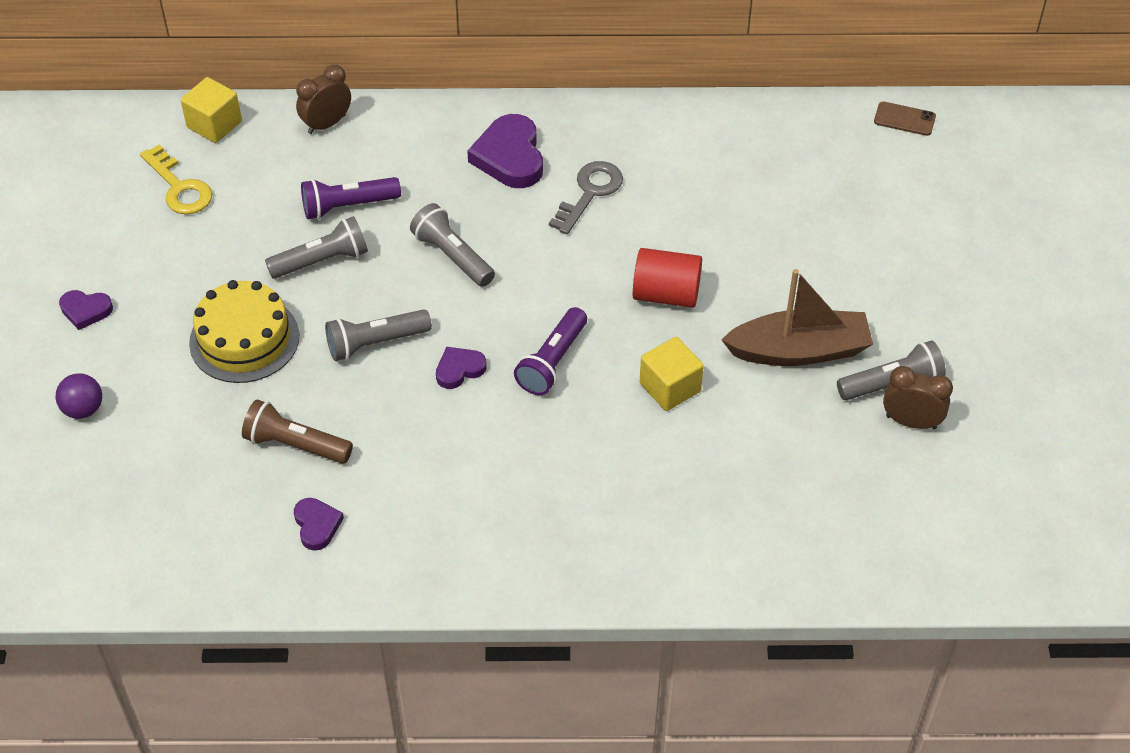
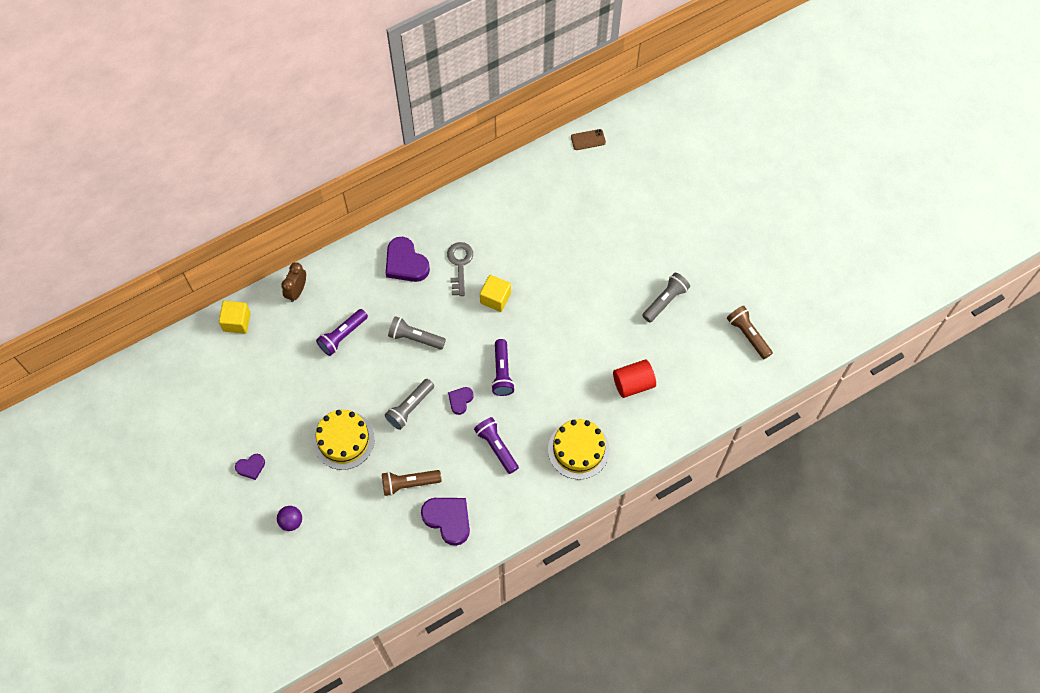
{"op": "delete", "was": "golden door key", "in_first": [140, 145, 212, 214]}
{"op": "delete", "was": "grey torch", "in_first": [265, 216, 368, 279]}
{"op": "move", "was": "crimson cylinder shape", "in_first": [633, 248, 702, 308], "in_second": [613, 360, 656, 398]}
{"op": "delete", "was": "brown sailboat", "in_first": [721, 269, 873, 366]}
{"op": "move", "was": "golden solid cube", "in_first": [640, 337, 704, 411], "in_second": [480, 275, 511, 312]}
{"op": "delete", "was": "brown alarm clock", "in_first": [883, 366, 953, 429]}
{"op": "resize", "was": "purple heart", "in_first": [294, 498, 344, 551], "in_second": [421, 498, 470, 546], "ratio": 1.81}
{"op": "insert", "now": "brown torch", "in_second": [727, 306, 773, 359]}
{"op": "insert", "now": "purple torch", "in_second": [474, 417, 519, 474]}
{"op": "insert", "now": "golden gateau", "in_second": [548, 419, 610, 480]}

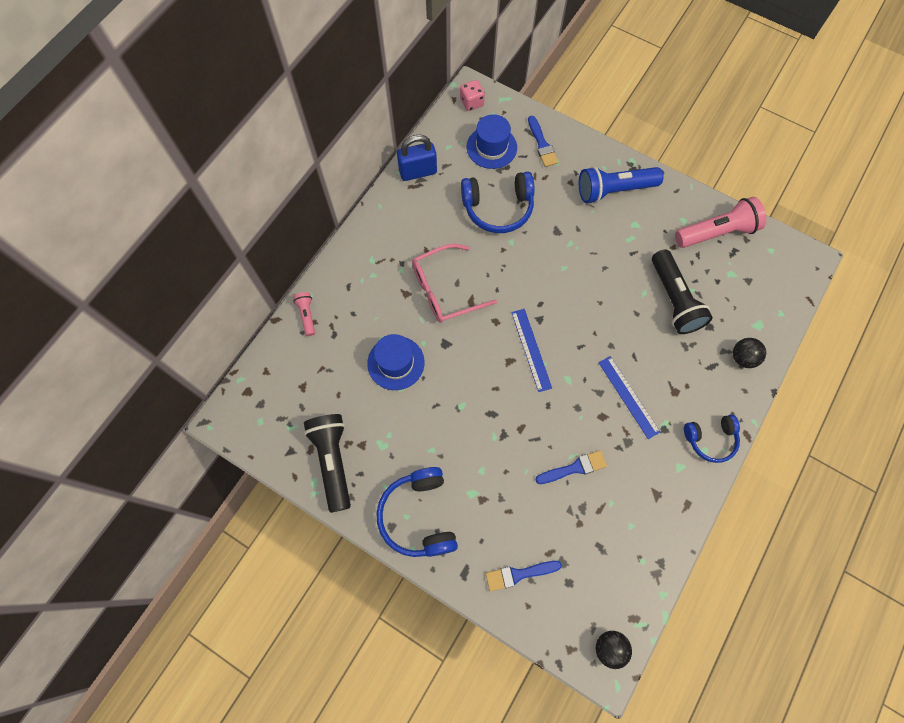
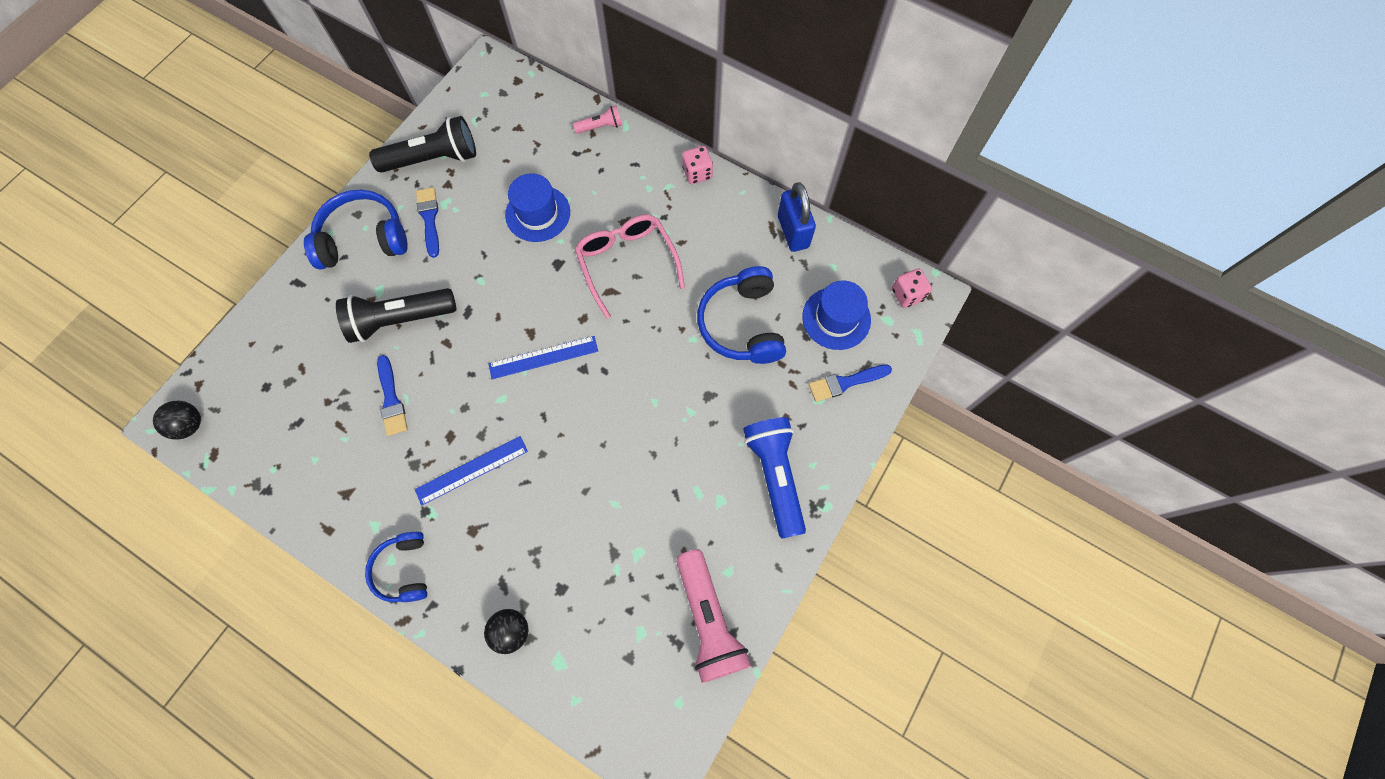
{"op": "move", "was": "jet-black torch", "in_first": [652, 249, 713, 334], "in_second": [336, 288, 457, 343]}
{"op": "move", "was": "cobalt paint brush", "in_first": [486, 561, 562, 591], "in_second": [416, 187, 439, 258]}
{"op": "insert", "now": "rosy dice", "in_second": [682, 146, 713, 184]}

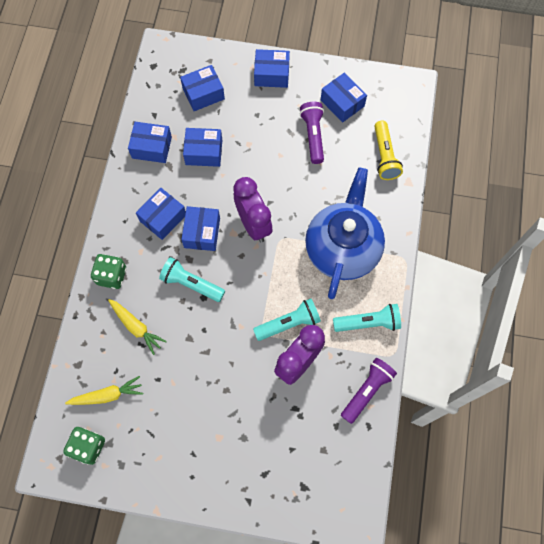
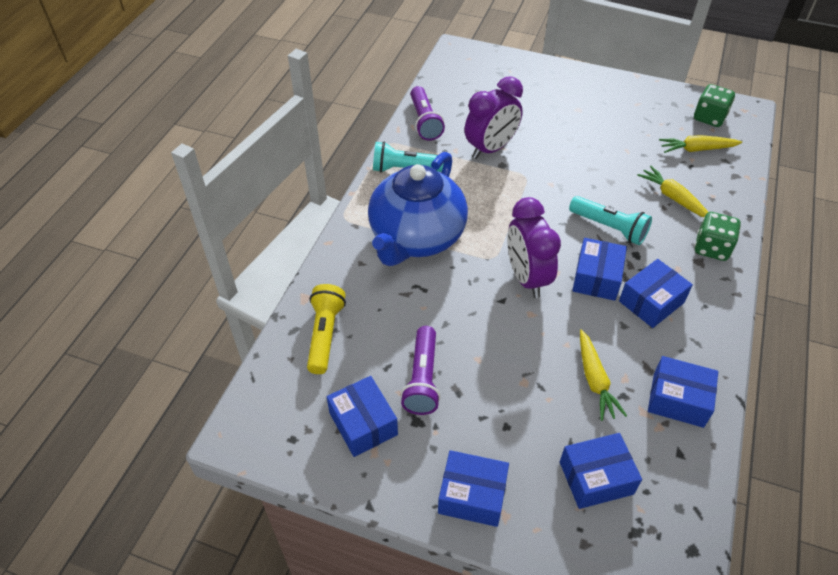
{"op": "replace", "was": "cobalt parcel", "now": "golden root vegetable", "in_first": [183, 128, 222, 167], "in_second": [580, 329, 627, 421]}
{"op": "delete", "was": "turquoise torch", "in_first": [253, 299, 321, 341]}
{"op": "rotate", "was": "purple torch", "in_first": [341, 358, 397, 424], "in_second": [410, 86, 445, 141], "clockwise": -60}

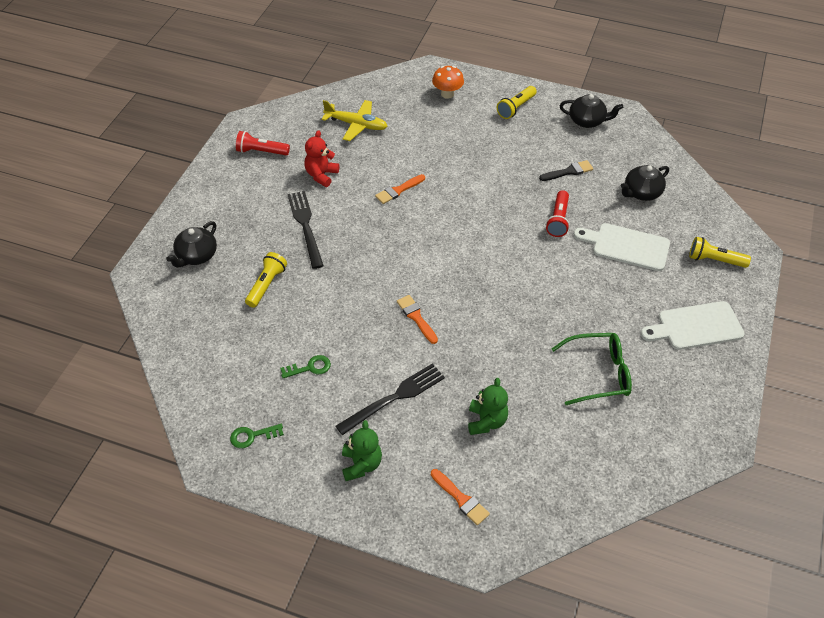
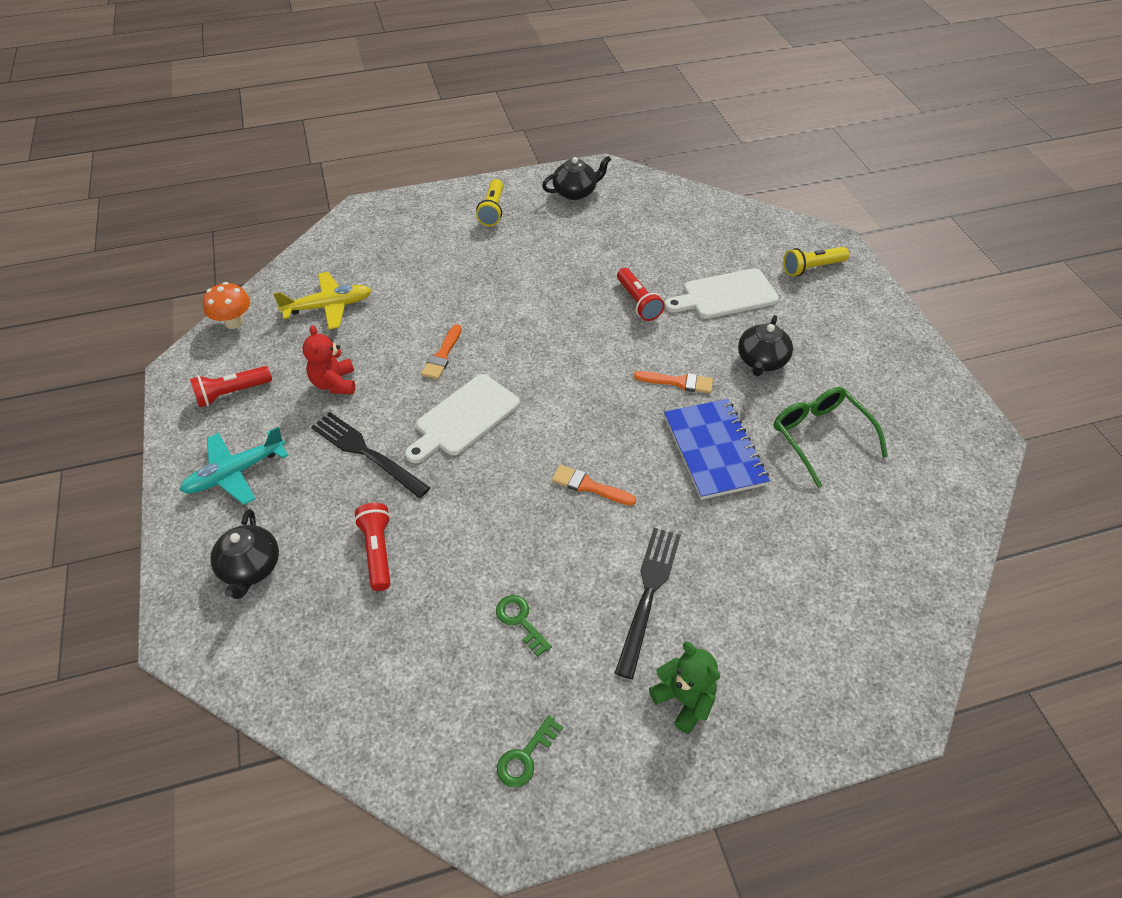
{"op": "move", "was": "orange-coloured fungus", "in_first": [432, 66, 464, 99], "in_second": [203, 282, 250, 329]}
{"op": "delete", "was": "jet-black paint brush", "in_first": [539, 160, 593, 181]}
{"op": "move", "was": "jet-black tea pot", "in_first": [620, 165, 669, 201], "in_second": [738, 315, 793, 376]}
{"op": "recolor", "was": "golden torch", "now": "crimson torch", "in_first": [245, 252, 287, 308], "in_second": [354, 503, 391, 591]}
{"op": "move", "was": "white cutting board", "in_first": [641, 301, 745, 350], "in_second": [405, 374, 520, 463]}
{"op": "rotate", "was": "leaf-green spectacles", "in_first": [552, 333, 632, 405], "in_second": [774, 387, 888, 488], "clockwise": -75}
{"op": "rotate", "was": "leaf-green door key", "in_first": [280, 355, 331, 378], "in_second": [496, 595, 552, 657], "clockwise": -75}
{"op": "delete", "was": "leaf-green stuffed bear", "in_first": [468, 378, 508, 435]}
{"op": "move", "was": "orange-coloured paint brush", "in_first": [431, 469, 490, 525], "in_second": [634, 371, 713, 393]}
{"op": "insert", "now": "cobalt notebook", "in_second": [664, 399, 770, 500]}
{"op": "insert", "now": "turquoise toy plane", "in_second": [179, 427, 289, 505]}

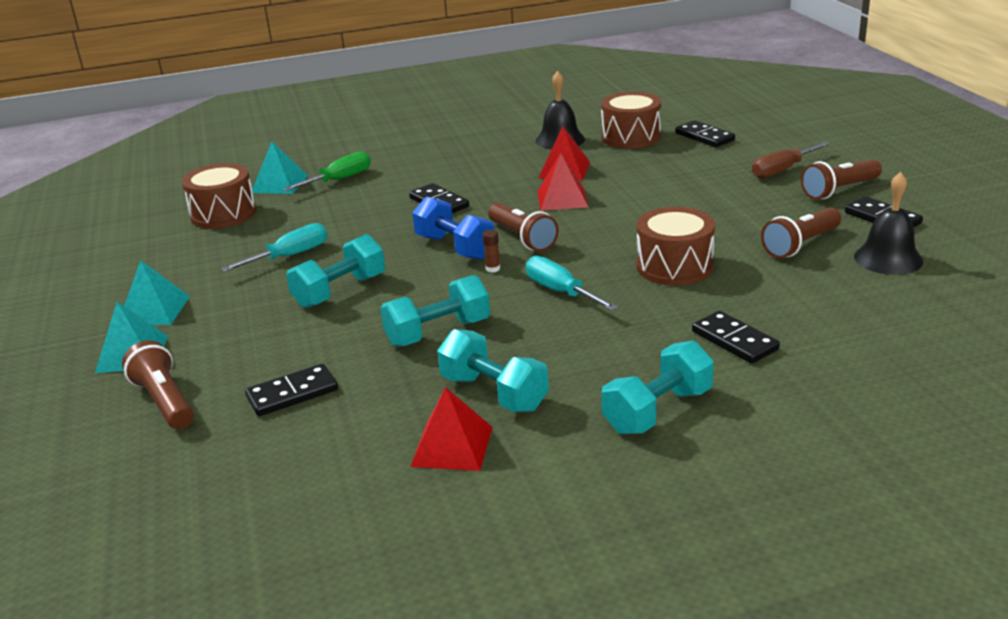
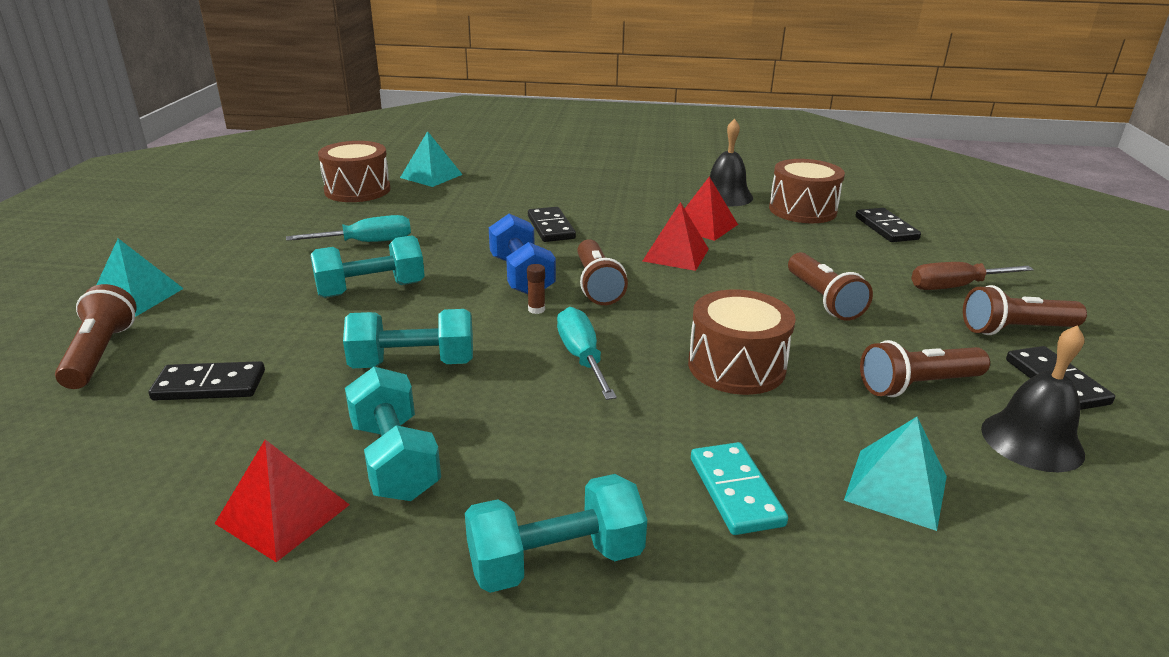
{"op": "delete", "was": "leaf-green screwdriver", "in_first": [283, 151, 371, 191]}
{"op": "move", "was": "turquoise solid pyramid", "in_first": [124, 260, 190, 325], "in_second": [844, 417, 947, 531]}
{"op": "recolor", "was": "jet-black domino", "now": "turquoise domino", "in_first": [692, 311, 780, 364], "in_second": [691, 442, 788, 535]}
{"op": "insert", "now": "brown torch", "in_second": [788, 252, 873, 321]}

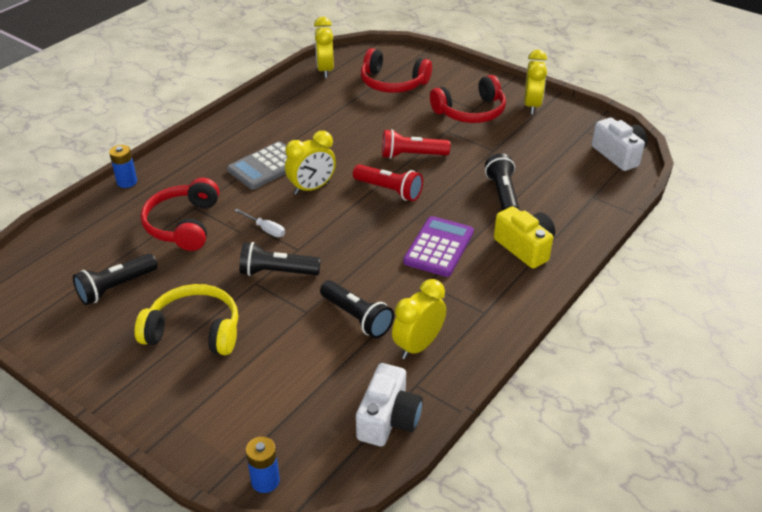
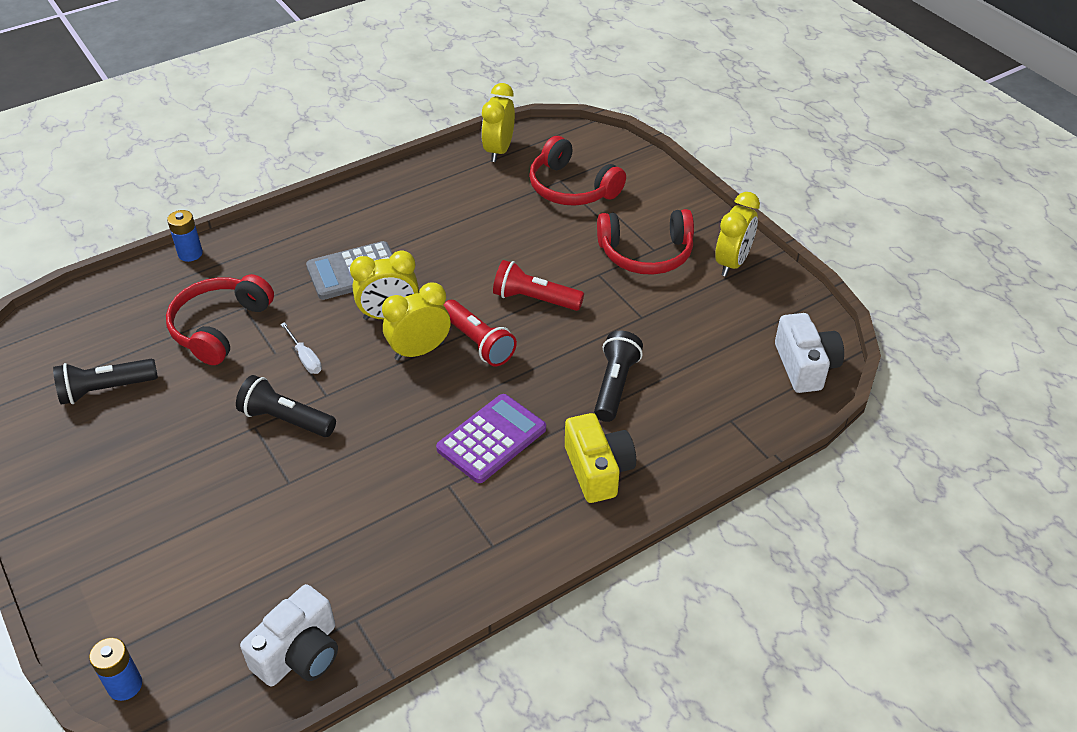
{"op": "move", "was": "golden alarm clock", "in_first": [392, 279, 446, 359], "in_second": [382, 282, 451, 360]}
{"op": "delete", "was": "jet-black torch", "in_first": [320, 280, 394, 338]}
{"op": "delete", "was": "golden headset", "in_first": [135, 284, 238, 355]}

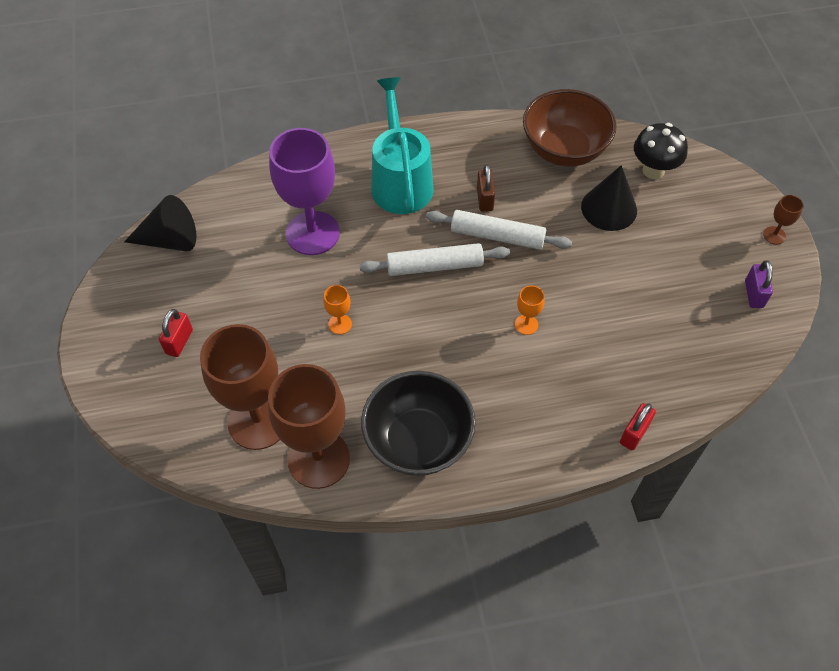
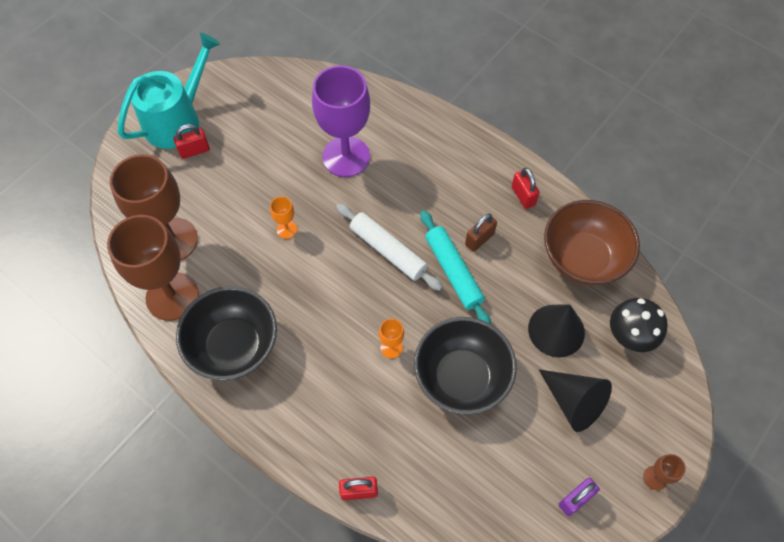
{"op": "move", "was": "turquoise sprinkling can", "in_first": [371, 77, 434, 214], "in_second": [118, 33, 221, 149]}
{"op": "move", "was": "jet-black cone shape", "in_first": [124, 195, 196, 252], "in_second": [539, 370, 612, 432]}
{"op": "recolor", "was": "white pastry roller", "now": "turquoise pastry roller", "in_first": [426, 210, 572, 250], "in_second": [420, 210, 491, 324]}
{"op": "insert", "now": "crimson padlock", "in_second": [512, 168, 540, 209]}
{"op": "insert", "now": "jet-black deep dish", "in_second": [414, 317, 517, 415]}

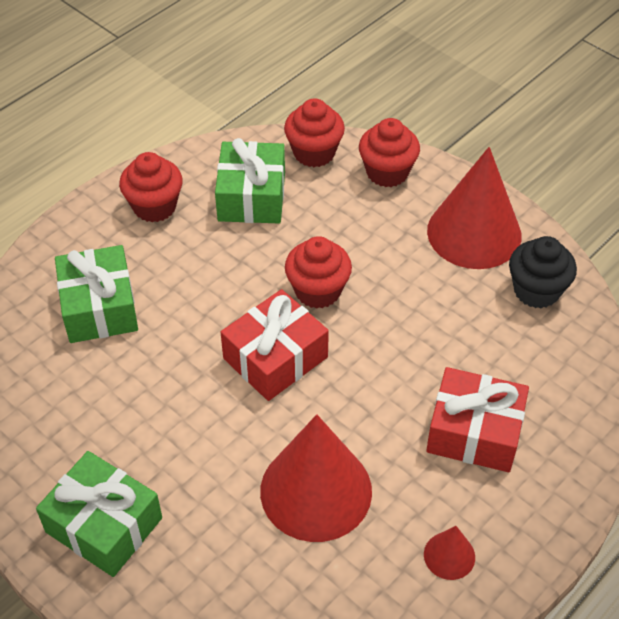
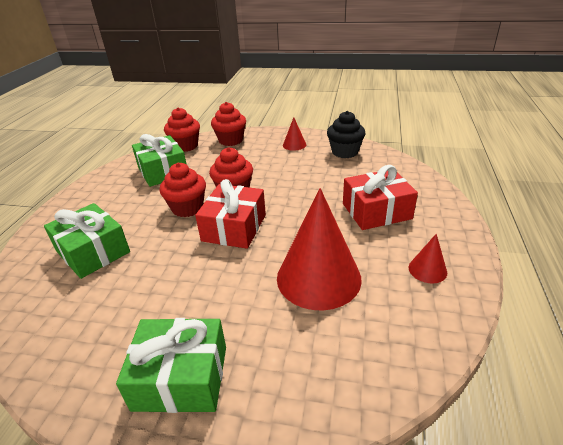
{"op": "resize", "was": "crimson cone shape", "in_first": [427, 147, 521, 269], "in_second": [283, 117, 306, 151], "ratio": 0.44}
{"op": "move", "was": "crimson fairy cake", "in_first": [119, 152, 183, 222], "in_second": [160, 163, 206, 217]}

